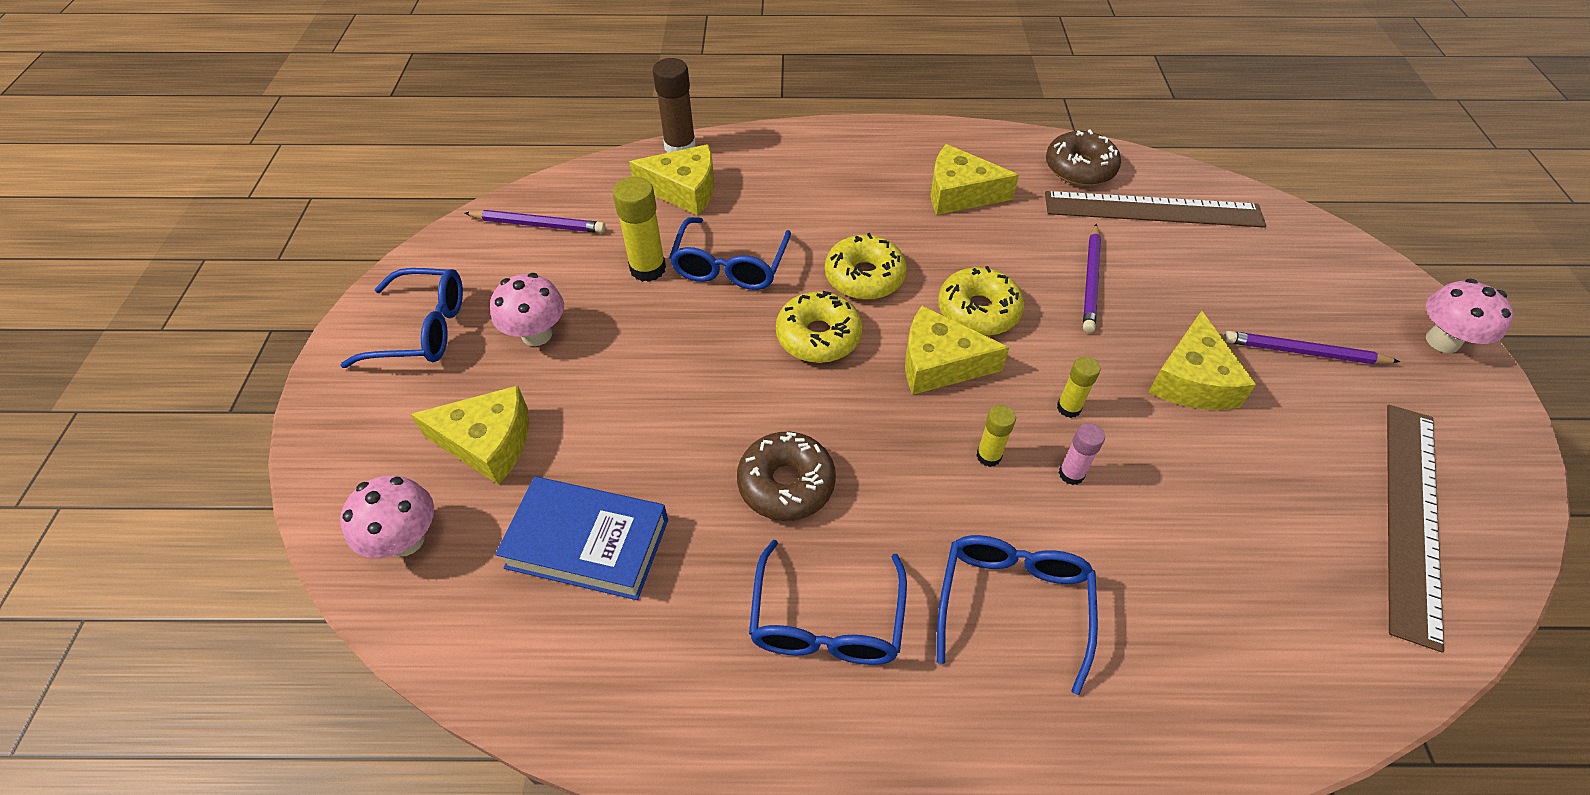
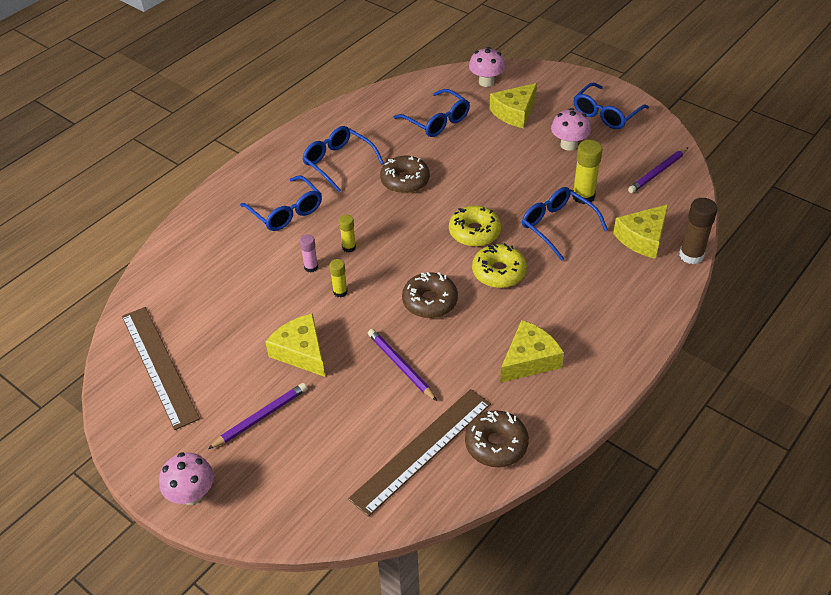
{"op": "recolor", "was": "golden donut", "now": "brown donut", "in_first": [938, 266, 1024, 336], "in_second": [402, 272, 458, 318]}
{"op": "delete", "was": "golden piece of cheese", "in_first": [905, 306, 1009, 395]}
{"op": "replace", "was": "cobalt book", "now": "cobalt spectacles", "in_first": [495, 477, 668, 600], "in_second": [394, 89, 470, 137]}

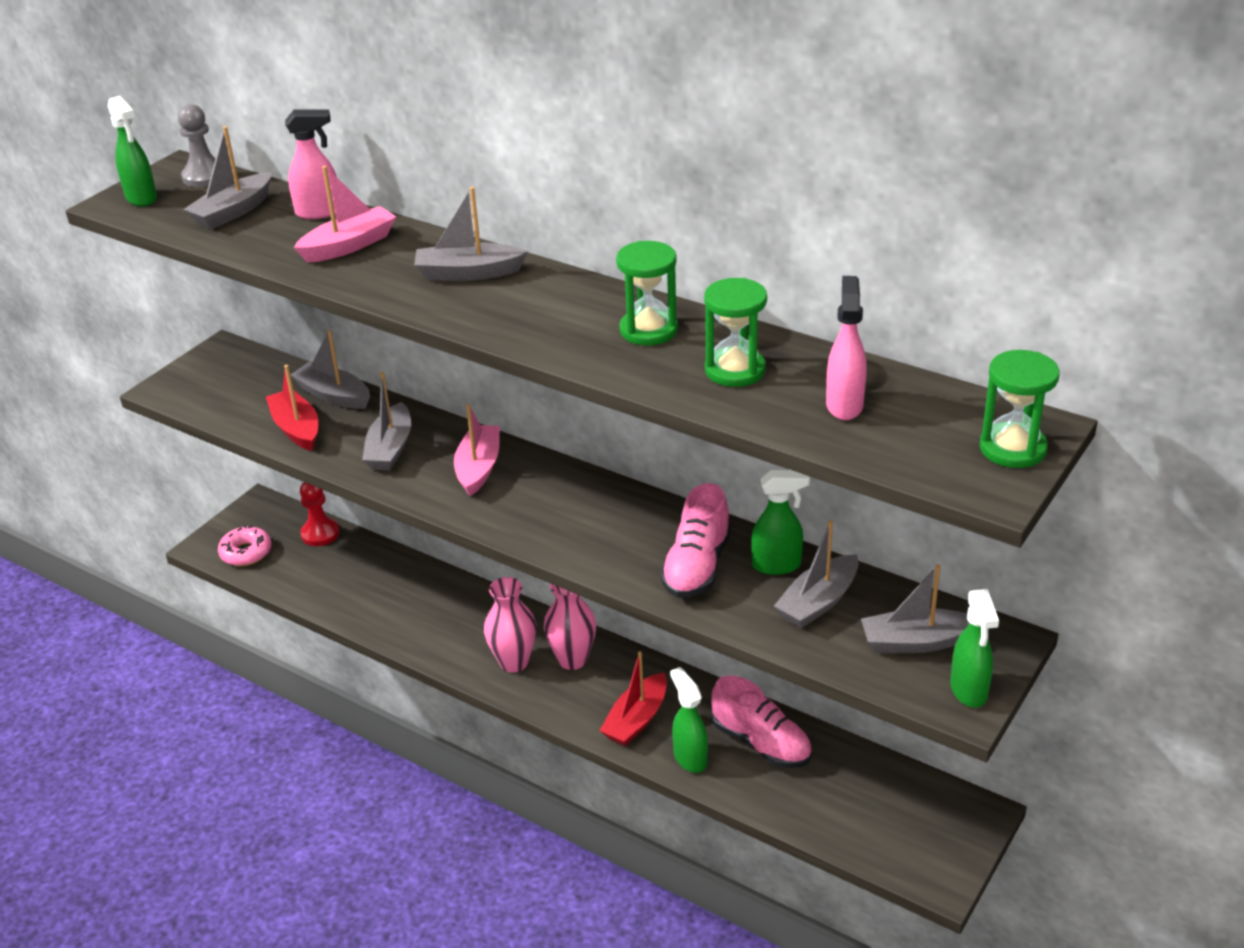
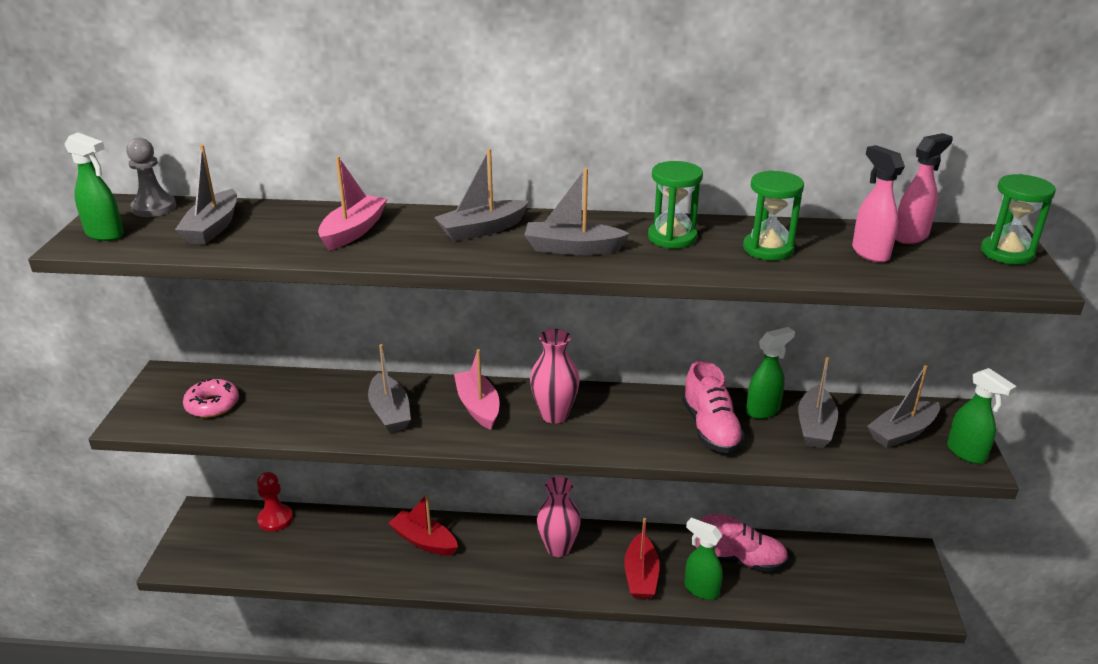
{"op": "move", "was": "rosy spray bottle", "in_first": [285, 109, 337, 219], "in_second": [895, 133, 953, 244]}
{"op": "move", "was": "grey sailboat", "in_first": [290, 330, 370, 409], "in_second": [524, 168, 630, 255]}
{"op": "move", "was": "crimson sailboat", "in_first": [266, 365, 318, 451], "in_second": [388, 494, 458, 555]}
{"op": "move", "was": "rosy donut", "in_first": [218, 525, 272, 566], "in_second": [183, 378, 239, 418]}
{"op": "move", "was": "rosy tall vase", "in_first": [484, 577, 537, 673], "in_second": [530, 329, 580, 424]}

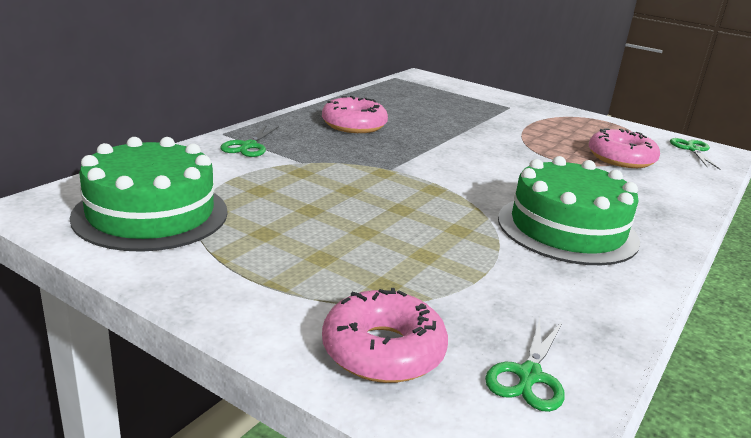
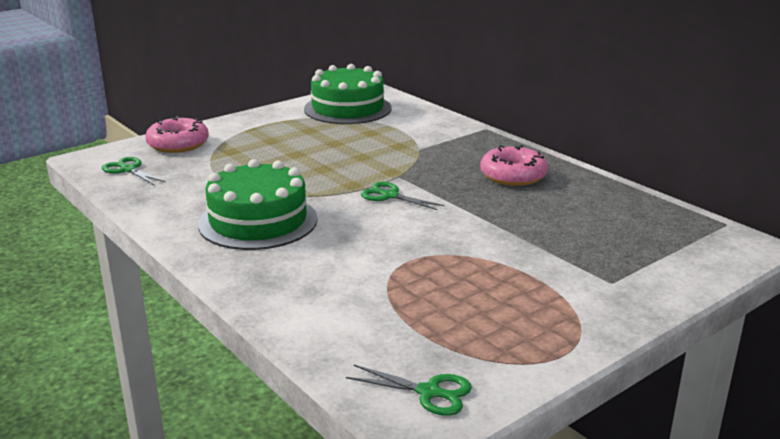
{"op": "move", "was": "leaf-green scissors", "in_first": [220, 126, 279, 157], "in_second": [361, 182, 444, 210]}
{"op": "delete", "was": "rosy donut", "in_first": [589, 129, 660, 168]}

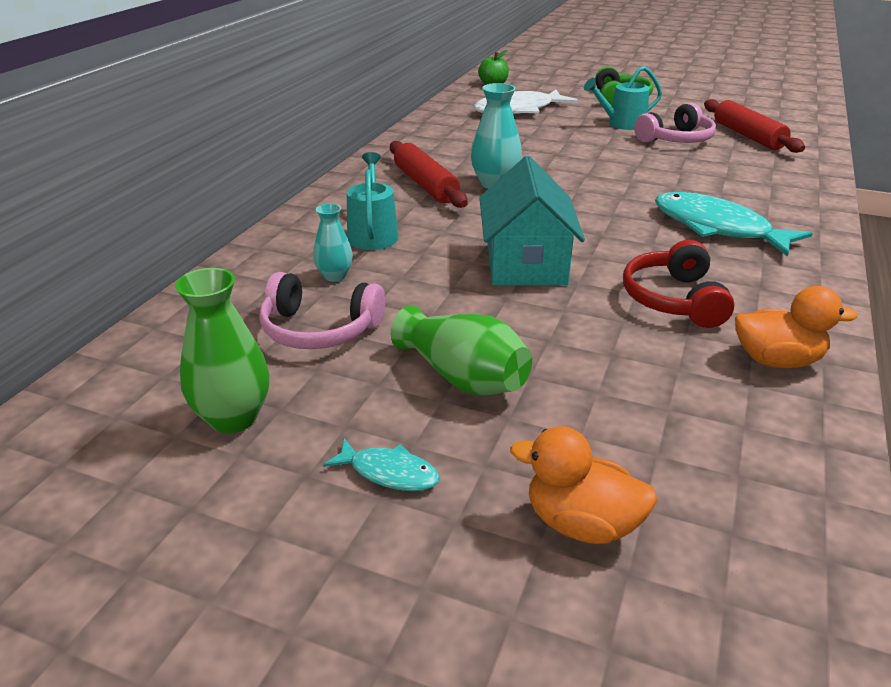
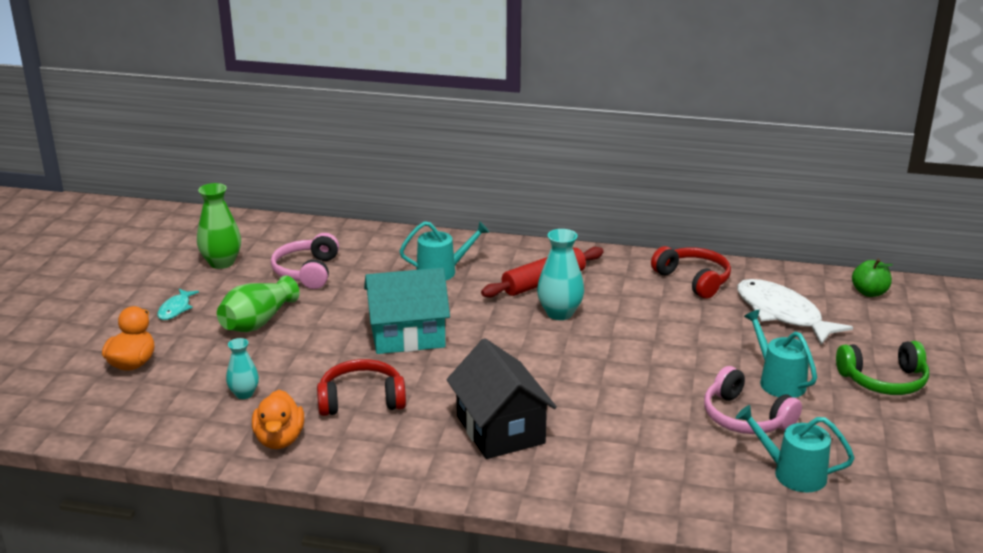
{"op": "replace", "was": "crimson pastry roller", "now": "turquoise sprinkling can", "in_first": [704, 99, 805, 153], "in_second": [736, 405, 854, 492]}
{"op": "replace", "was": "turquoise fish figure", "now": "jet-black toy house", "in_first": [655, 192, 813, 257], "in_second": [446, 338, 557, 459]}
{"op": "move", "was": "turquoise tall vase", "in_first": [313, 204, 353, 282], "in_second": [226, 338, 259, 399]}
{"op": "insert", "now": "crimson headset", "in_second": [651, 246, 731, 299]}

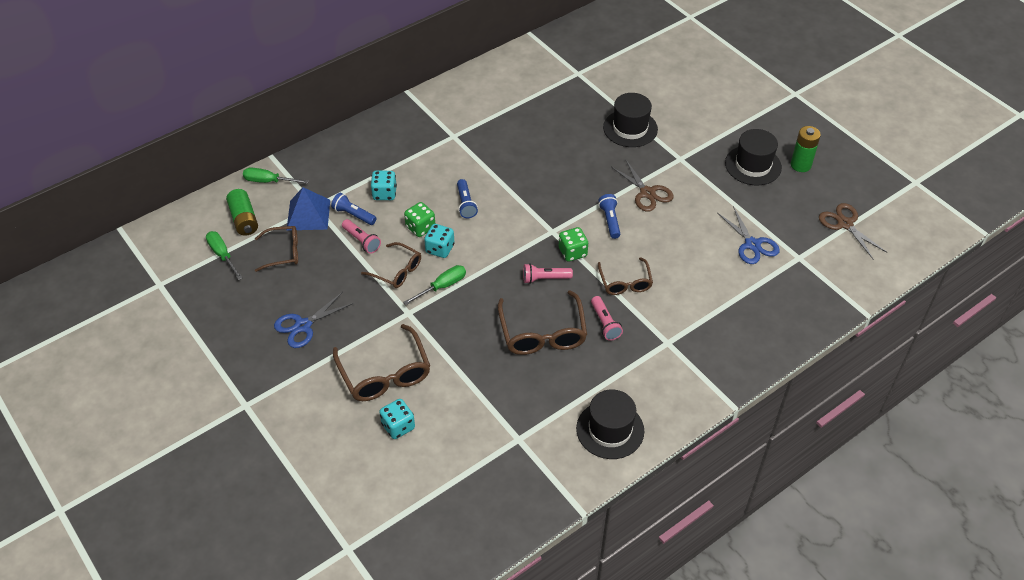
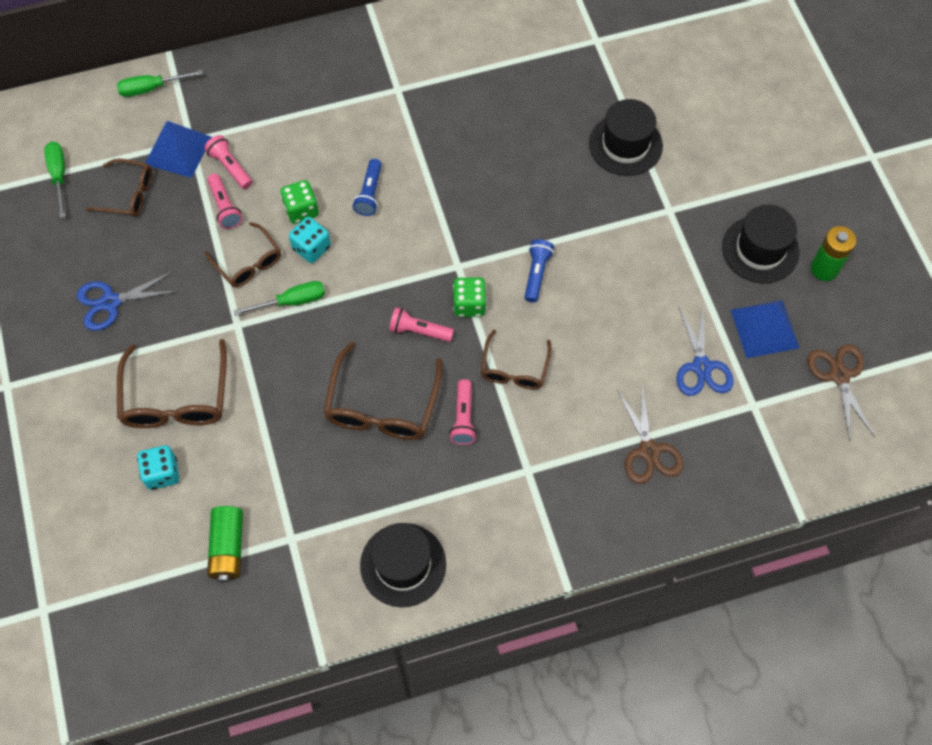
{"op": "move", "was": "brown scissors", "in_first": [612, 159, 674, 212], "in_second": [617, 386, 683, 484]}
{"op": "rotate", "was": "leaf-green screwdriver", "in_first": [243, 167, 309, 184], "in_second": [117, 70, 203, 97], "clockwise": -45}
{"op": "delete", "was": "turquoise dice", "in_first": [371, 171, 397, 200]}
{"op": "move", "was": "leaf-green AA battery", "in_first": [226, 189, 258, 236], "in_second": [207, 506, 243, 582]}
{"op": "recolor", "was": "cobalt torch", "now": "rosy torch", "in_first": [331, 193, 377, 225], "in_second": [204, 135, 252, 189]}
{"op": "insert", "now": "cobalt solid pyramid", "in_second": [731, 300, 799, 358]}

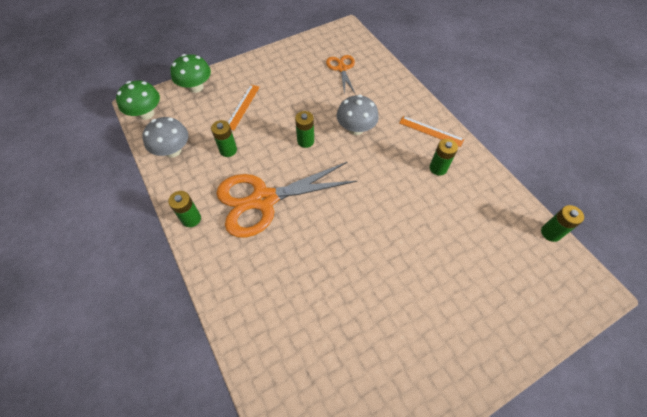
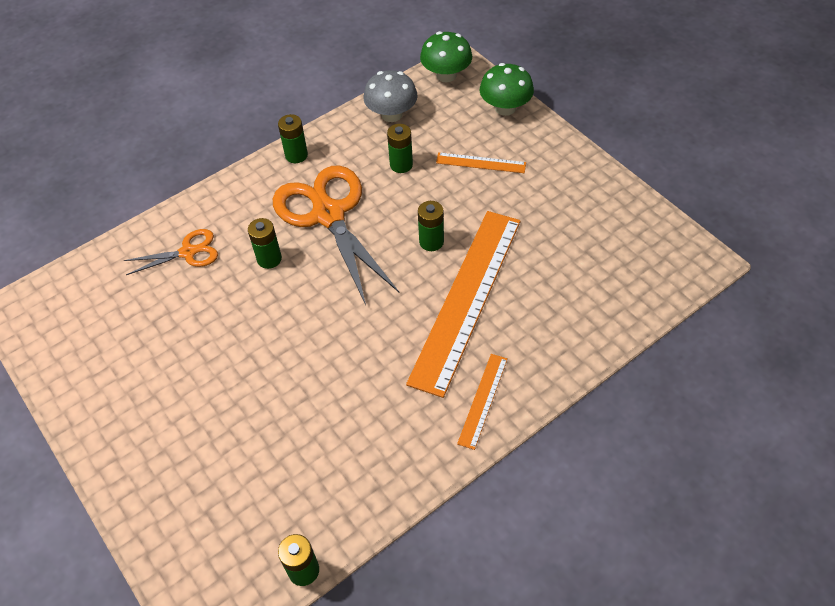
{"op": "move", "was": "orange-coloured scissors", "in_first": [326, 55, 356, 95], "in_second": [124, 229, 218, 275]}
{"op": "replace", "was": "grey fungus", "now": "orange-coloured straightedge", "in_first": [337, 95, 379, 135], "in_second": [406, 211, 521, 398]}
{"op": "move", "was": "leaf-green AA battery", "in_first": [429, 139, 458, 176], "in_second": [248, 218, 282, 269]}

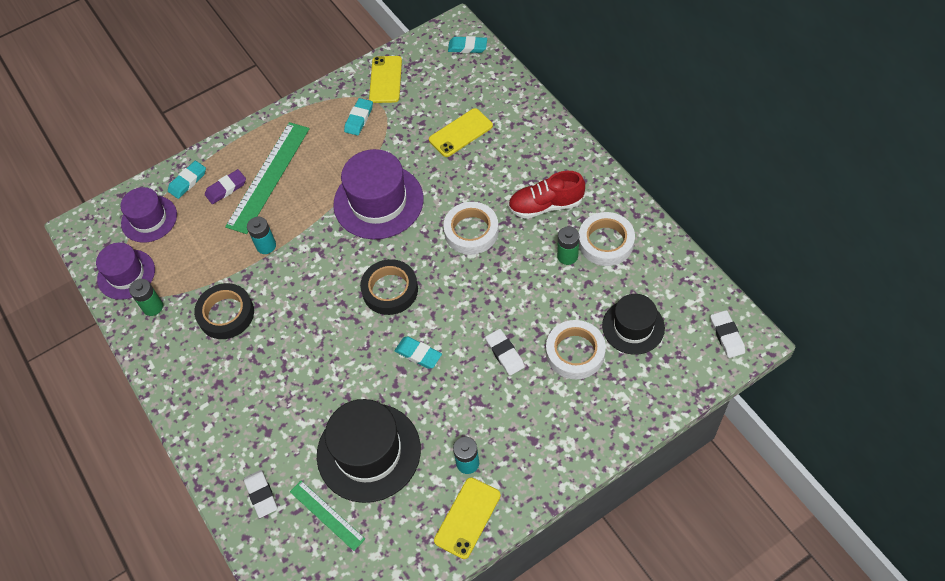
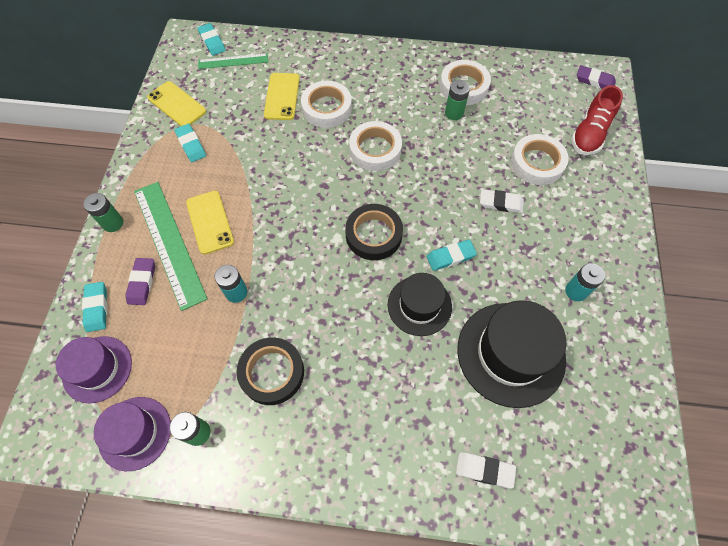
{"op": "rotate", "was": "turquoise eraser", "in_first": [448, 36, 487, 53], "in_second": [198, 23, 226, 56], "clockwise": -75}
{"op": "delete", "was": "purple hat", "in_first": [333, 149, 424, 239]}
{"op": "move", "was": "crimson shoe", "in_first": [508, 171, 585, 219], "in_second": [571, 85, 623, 155]}
{"op": "move", "was": "jet-black hat", "in_first": [602, 294, 665, 355], "in_second": [388, 273, 452, 336]}
{"op": "recolor", "was": "white eraser", "now": "purple eraser", "in_first": [710, 310, 745, 358], "in_second": [577, 65, 616, 89]}
{"op": "move", "was": "golden smartphone", "in_first": [434, 477, 501, 559], "in_second": [186, 191, 234, 254]}
{"op": "move", "was": "leaf-green straightedge", "in_first": [290, 481, 365, 551], "in_second": [198, 53, 268, 69]}
{"op": "insert", "now": "white roll of tape", "in_second": [301, 81, 352, 128]}
{"op": "insert", "now": "leaf-green AA battery", "in_second": [83, 193, 123, 232]}

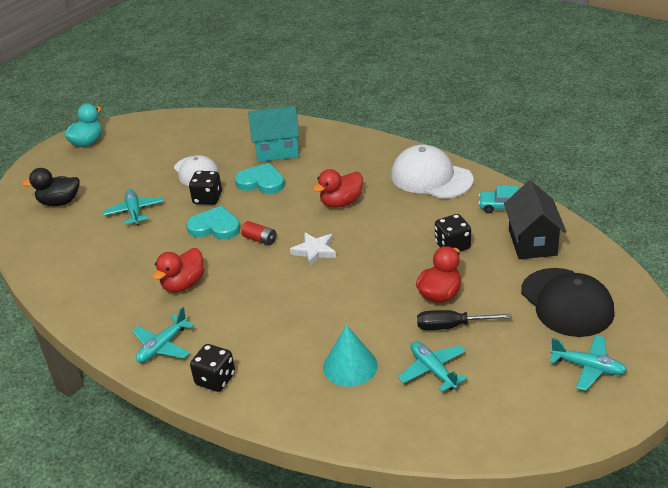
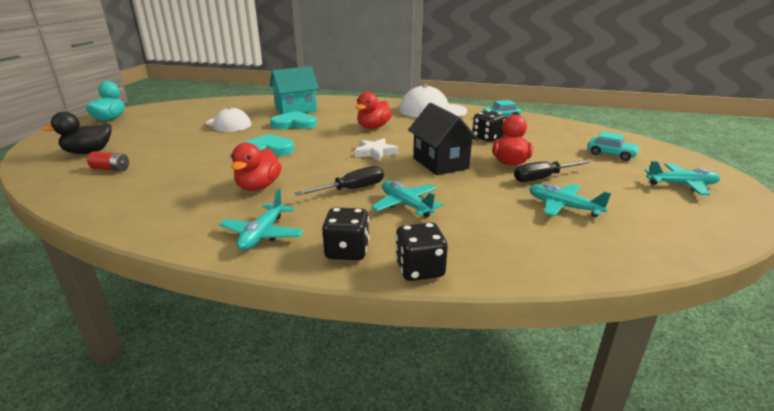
{"op": "move", "was": "jet-black dice", "in_first": [189, 171, 222, 205], "in_second": [395, 222, 448, 281]}
{"op": "move", "was": "jet-black toy house", "in_first": [504, 181, 566, 259], "in_second": [408, 103, 479, 175]}
{"op": "move", "was": "turquoise toy plane", "in_first": [103, 189, 163, 226], "in_second": [371, 181, 443, 218]}
{"op": "move", "was": "crimson AA battery", "in_first": [241, 221, 276, 246], "in_second": [87, 151, 129, 171]}
{"op": "replace", "was": "jet-black cap", "now": "turquoise automobile", "in_first": [521, 268, 614, 337], "in_second": [587, 131, 640, 161]}
{"op": "delete", "was": "turquoise cone shape", "in_first": [323, 325, 378, 387]}
{"op": "insert", "now": "jet-black screwdriver", "in_second": [295, 166, 384, 196]}

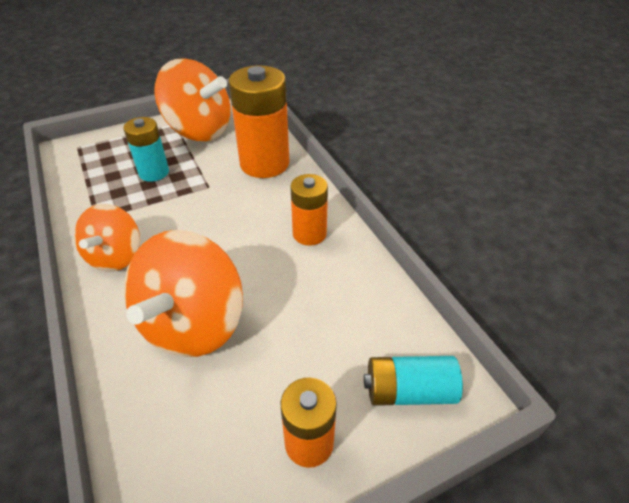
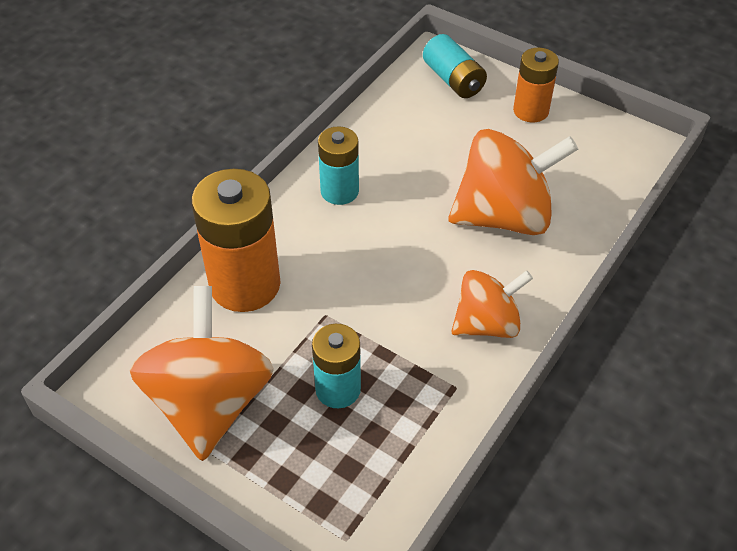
{"op": "recolor", "was": "orange-coloured AA battery", "now": "turquoise AA battery", "in_first": [290, 174, 328, 246], "in_second": [318, 126, 359, 205]}

